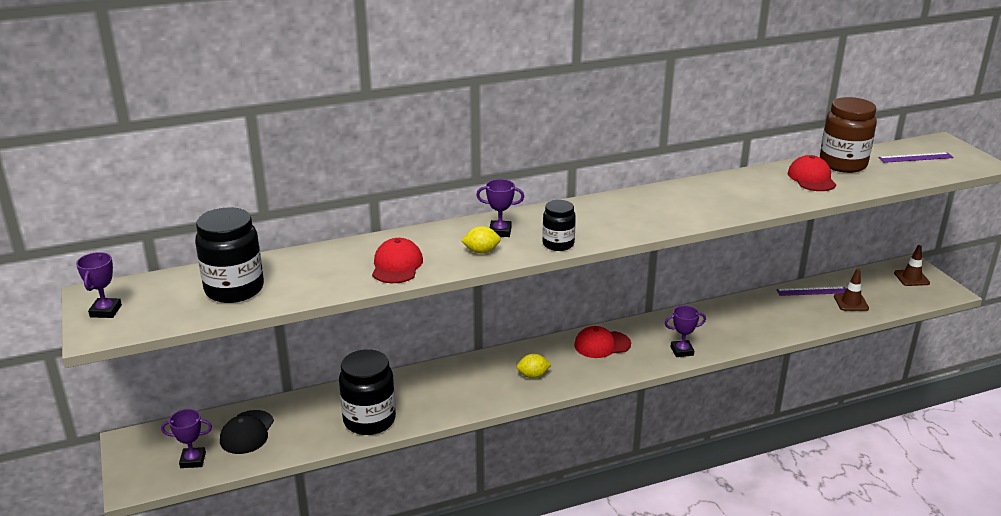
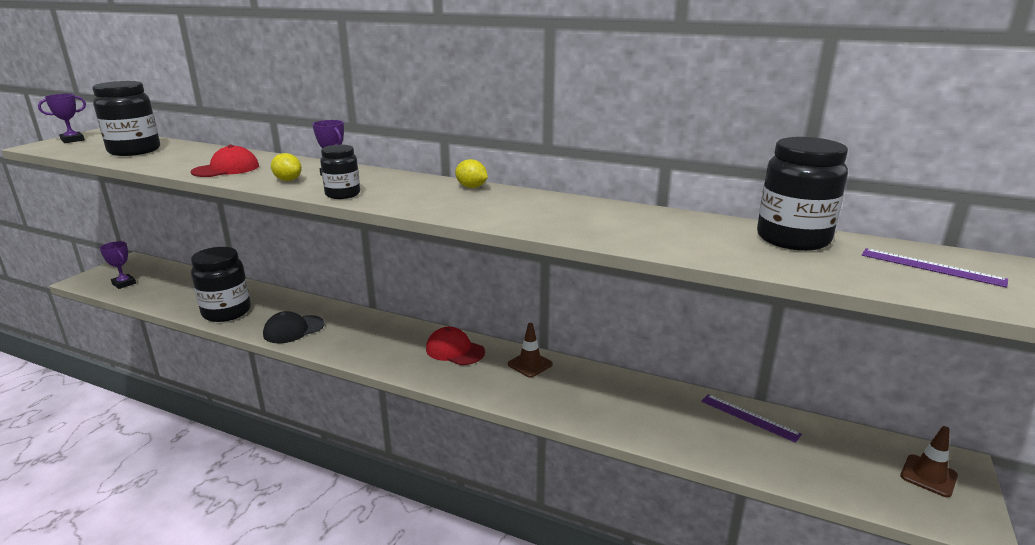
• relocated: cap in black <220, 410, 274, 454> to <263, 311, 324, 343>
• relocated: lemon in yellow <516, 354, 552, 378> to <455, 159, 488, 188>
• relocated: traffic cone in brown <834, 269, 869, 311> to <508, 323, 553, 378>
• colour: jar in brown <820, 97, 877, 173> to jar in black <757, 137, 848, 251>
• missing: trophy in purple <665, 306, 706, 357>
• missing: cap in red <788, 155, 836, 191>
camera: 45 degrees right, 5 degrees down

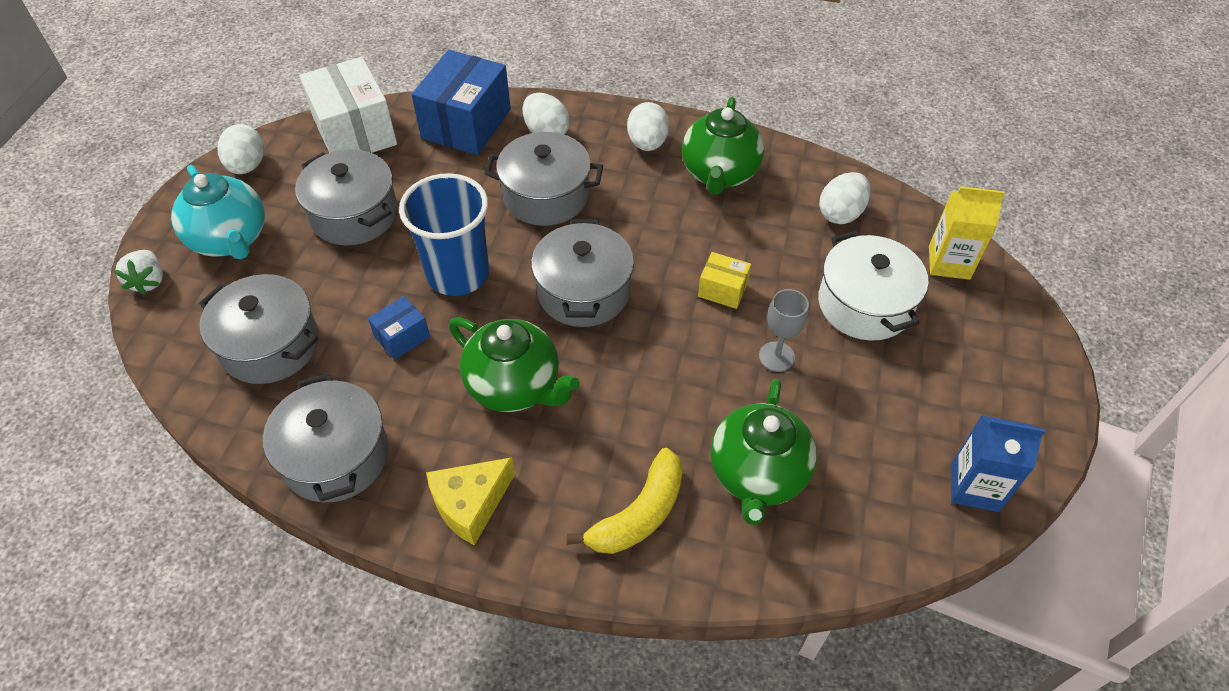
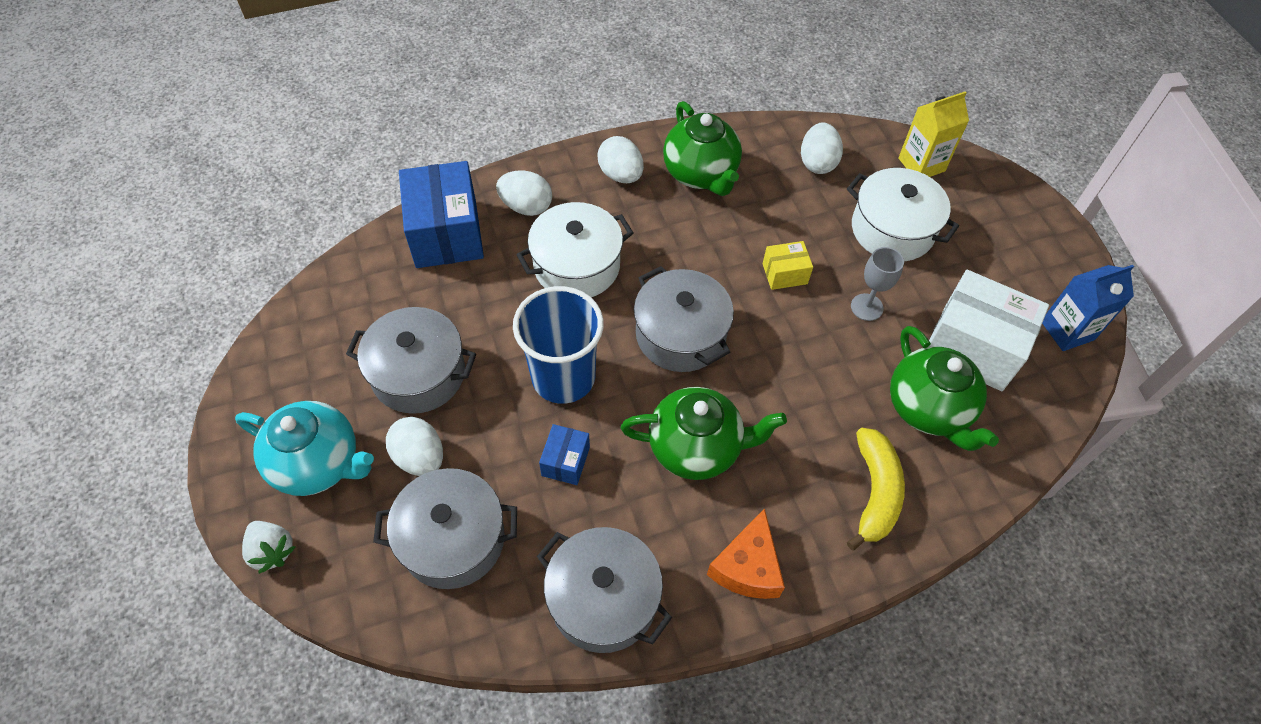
• relocated: egg in white <217, 124, 264, 174> to <386, 417, 443, 476>
• colour: pot in grey <484, 132, 603, 226> to pot in white <516, 202, 634, 297>
• colour: cheese in yellow <426, 457, 515, 545> to cheese in orange <707, 508, 785, 599>
• relocated: box in white <299, 57, 397, 153> to <929, 270, 1049, 391>
camera: 35 degrees left, 5 degrees up

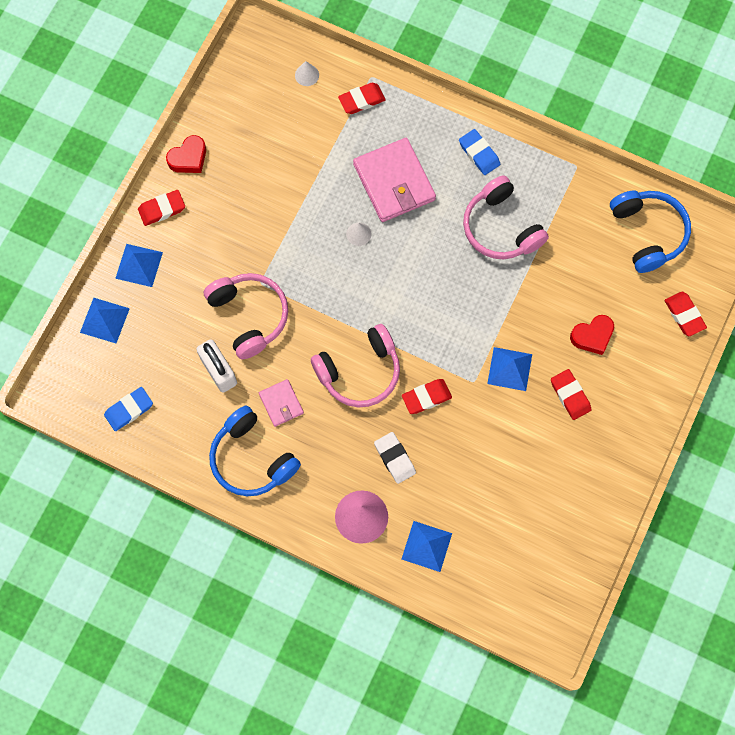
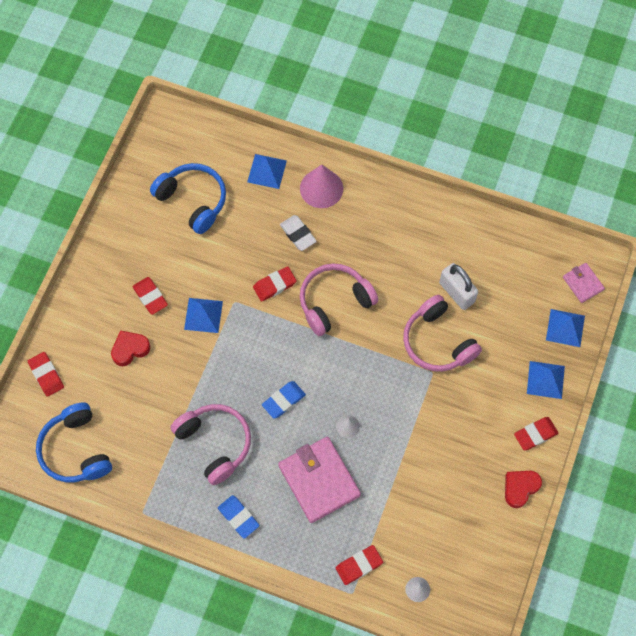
• relocated: headphones in blue <209, 406, 301, 496> to <150, 163, 226, 234>
• relocated: eraser in blue <104, 387, 153, 431> to <262, 381, 306, 419>
• relocated: wallet in pink <259, 379, 304, 427> to <563, 263, 605, 303>
camera: 175 degrees right, 5 degrees down

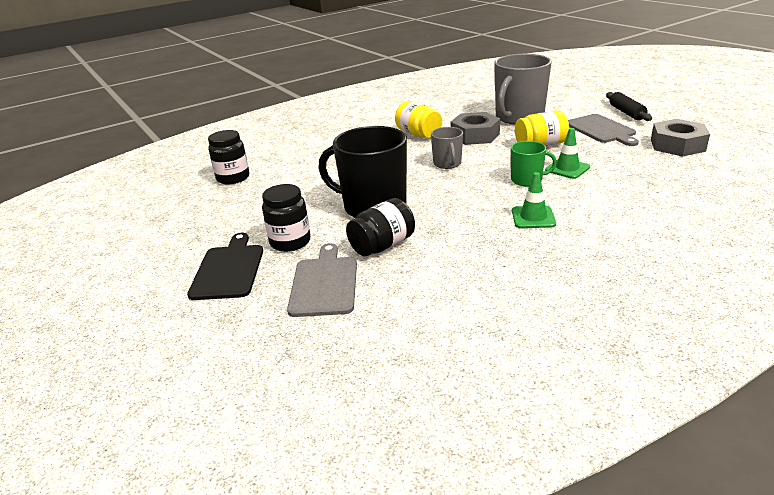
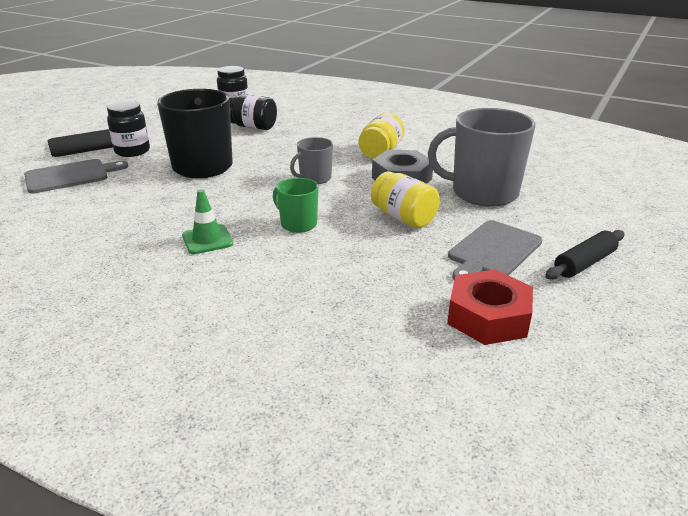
• relocated: jar in black <346, 198, 415, 256> to <229, 94, 277, 130>
• spun: mug in green <511, 141, 557, 186> = <273, 178, 318, 233> 150 degrees clockwise
• colour: nut in grey <651, 119, 710, 157> to nut in red <447, 269, 533, 345>
• missing: traffic cone in green <545, 128, 590, 179>
camera: 60 degrees right, 0 degrees up

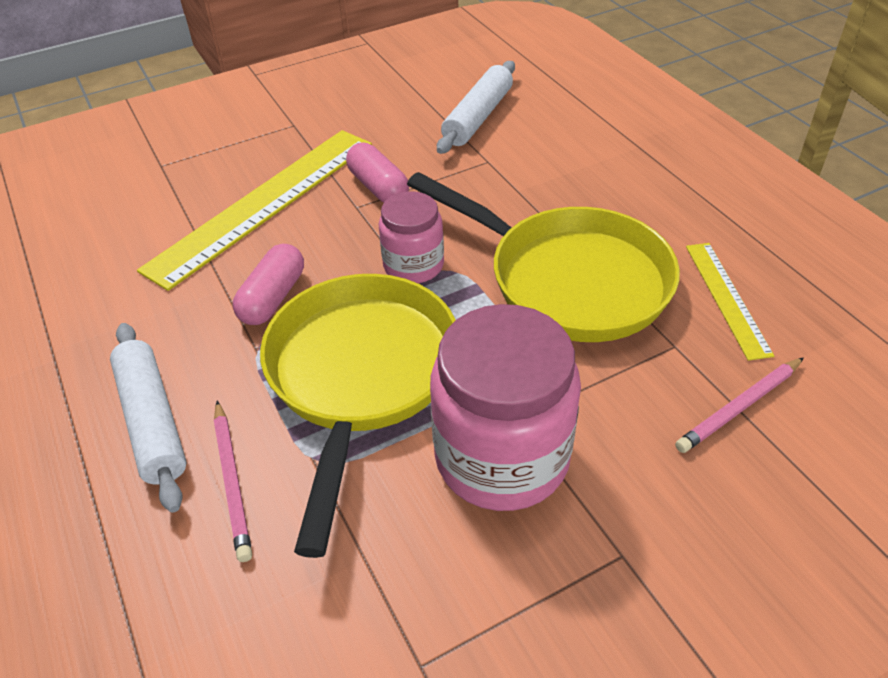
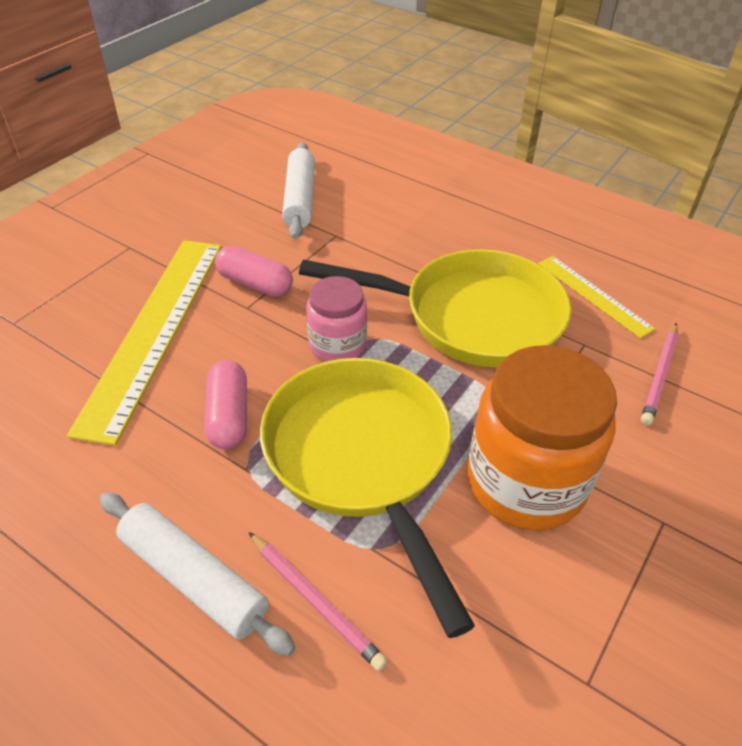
• colour: jar in pink <430, 304, 581, 511> to jar in orange <467, 345, 617, 530>
camera: 30 degrees left, 0 degrees up

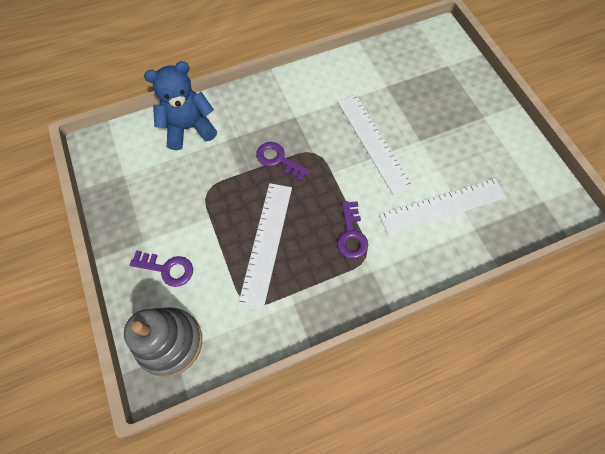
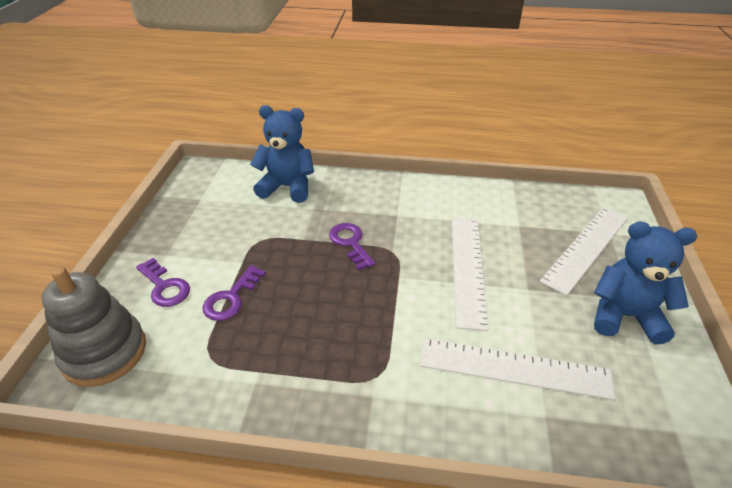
• relocated: key in purple <337, 201, 368, 259> to <203, 265, 266, 321>
• relocated: ruler in white <238, 183, 292, 311> to <540, 207, 628, 296>
• appeared: teddy bear in blue <594, 222, 697, 344>
camera: 30 degrees right, 25 degrees down

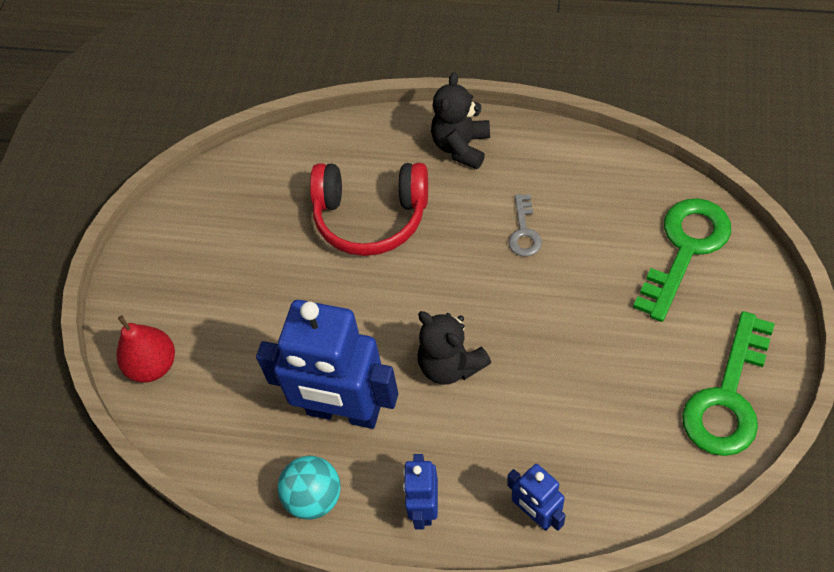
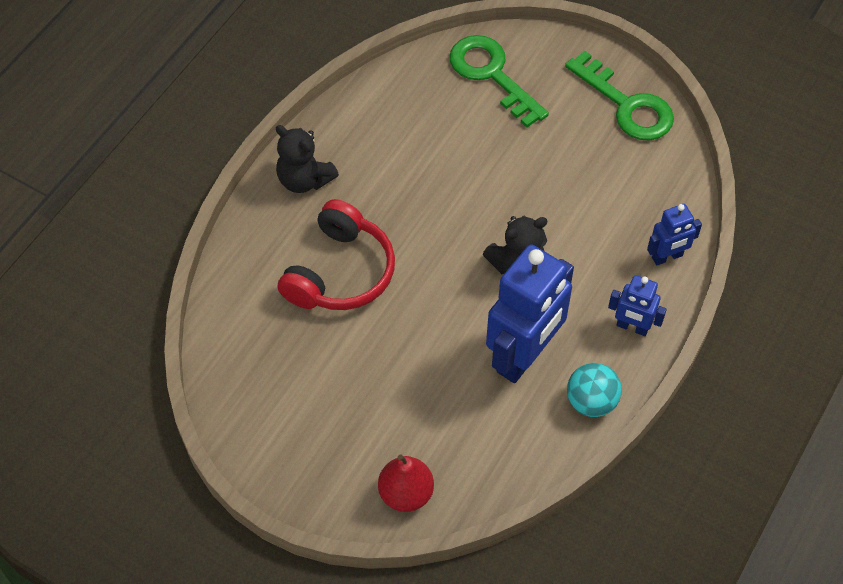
• missing: key in grey <508, 194, 542, 257>
camera: 75 degrees left, 0 degrees up

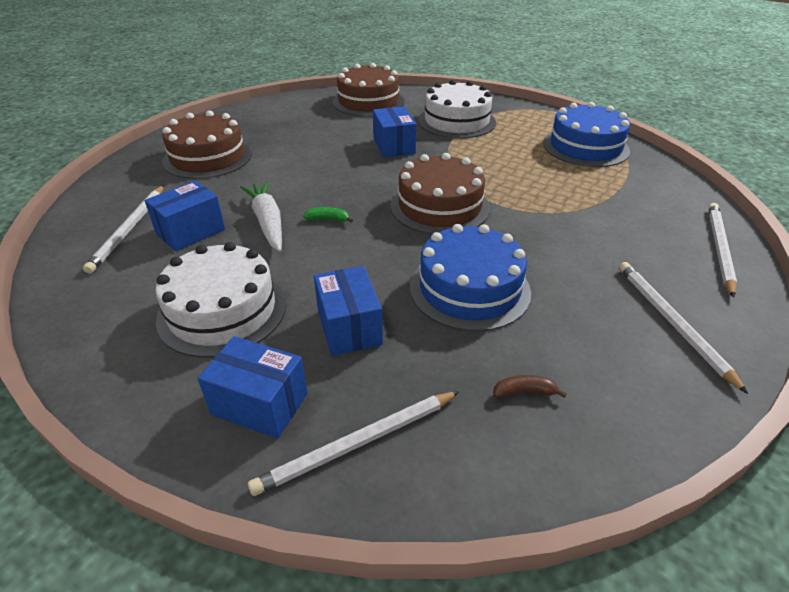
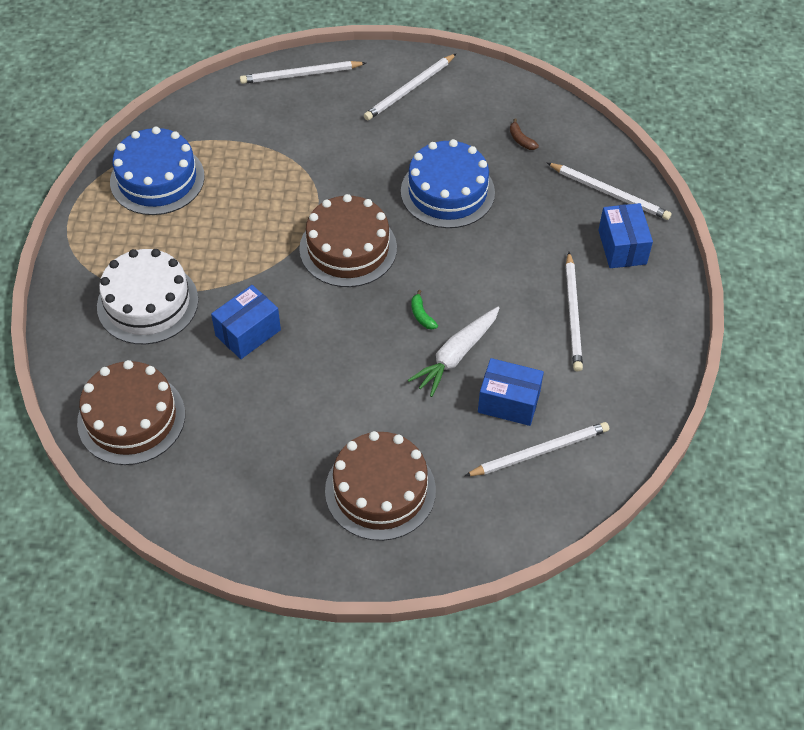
• exchanged: cake in white <155, 242, 286, 358> to pencil in white <566, 252, 583, 371>
• missing: box in blue <314, 266, 383, 356>
camera: 120 degrees left, 15 degrees up

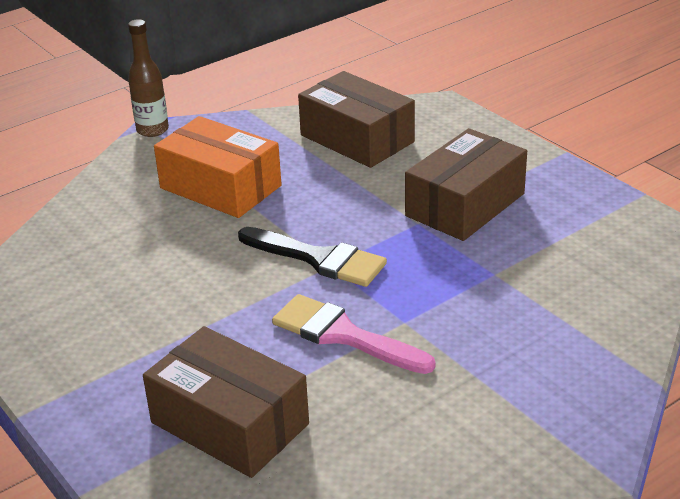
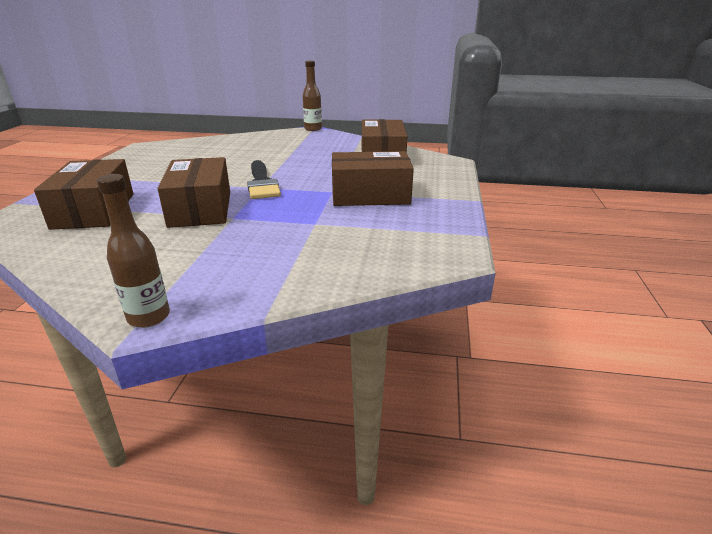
• appeared: bottle in brown <97, 174, 170, 328>
• exchanged: brush in pink <272, 294, 435, 374> to box in brown <157, 157, 230, 228>
• missing: box in orange <154, 116, 282, 218>
camera: 45 degrees right, 5 degrees down

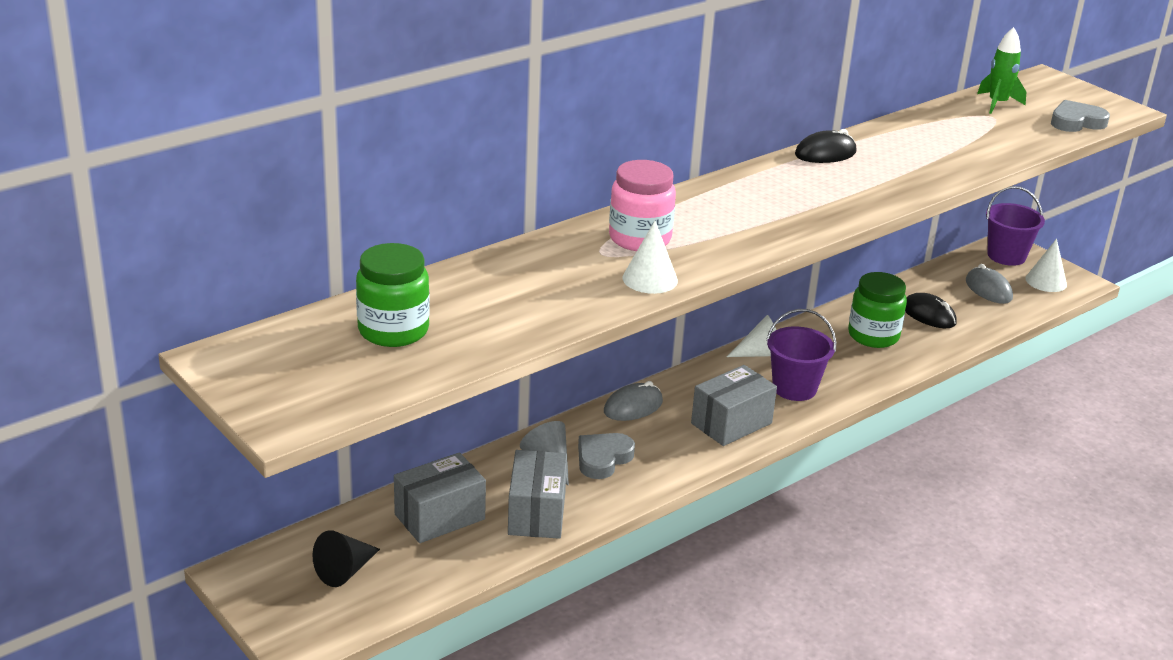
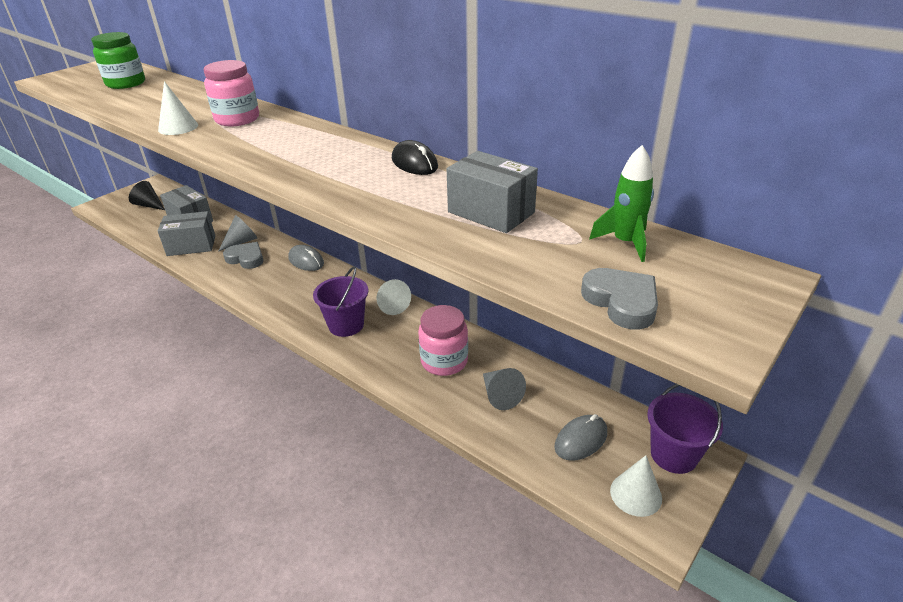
• colour: jar in green <848, 272, 907, 348> to jar in pink <418, 305, 468, 376>
• relocated: box in grey <691, 365, 777, 446> to <447, 151, 538, 233>
• exchanged: mouse in black <905, 293, 957, 328> to cone in grey <483, 368, 526, 410>
camera: 80 degrees right, 5 degrees up

